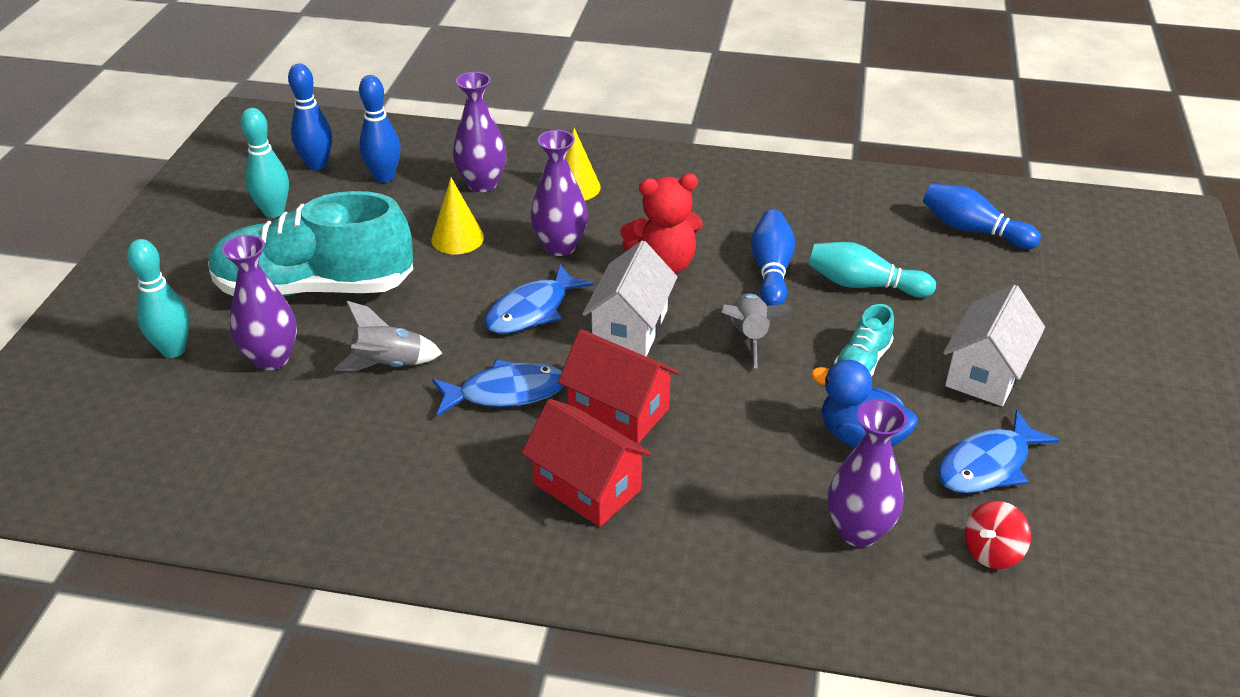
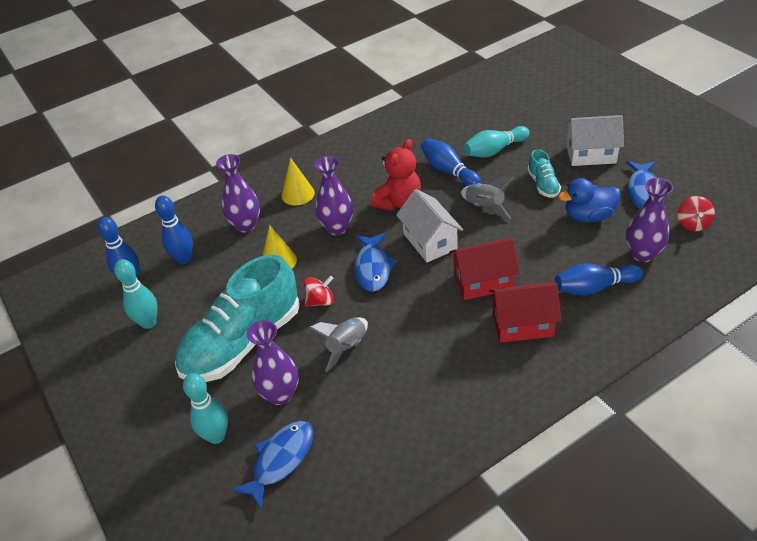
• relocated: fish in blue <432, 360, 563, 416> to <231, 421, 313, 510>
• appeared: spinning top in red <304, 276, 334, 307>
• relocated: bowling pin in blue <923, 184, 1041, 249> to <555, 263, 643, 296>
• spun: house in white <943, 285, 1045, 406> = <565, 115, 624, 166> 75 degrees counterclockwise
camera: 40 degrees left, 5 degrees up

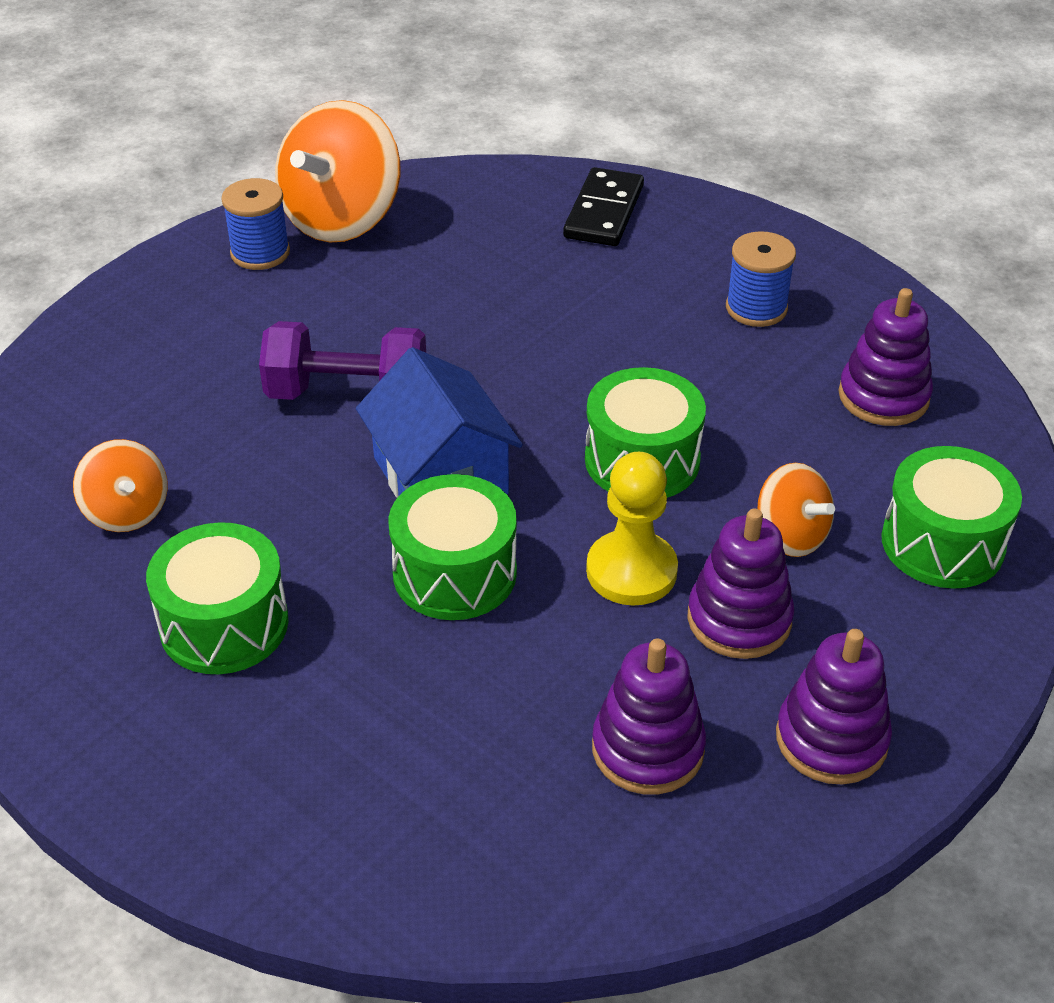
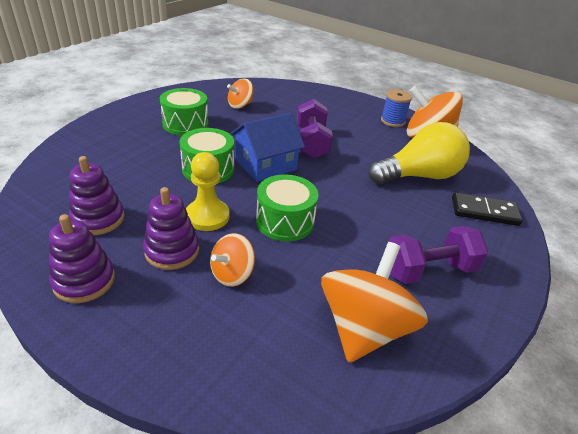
• exchanged: stacking toy in purple <839, 288, 933, 426> to spinning top in orange <321, 242, 428, 363>
• appeared: light bulb in yellow <368, 122, 470, 184>
• exchanged: spool in blue <726, 231, 796, 327> to dumbbell in purple <388, 226, 488, 284>
• missing: drum in green <881, 446, 1022, 589>
camera: 80 degrees right, 5 degrees down

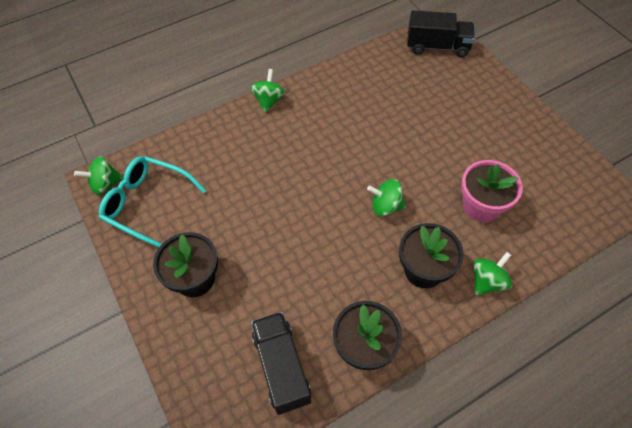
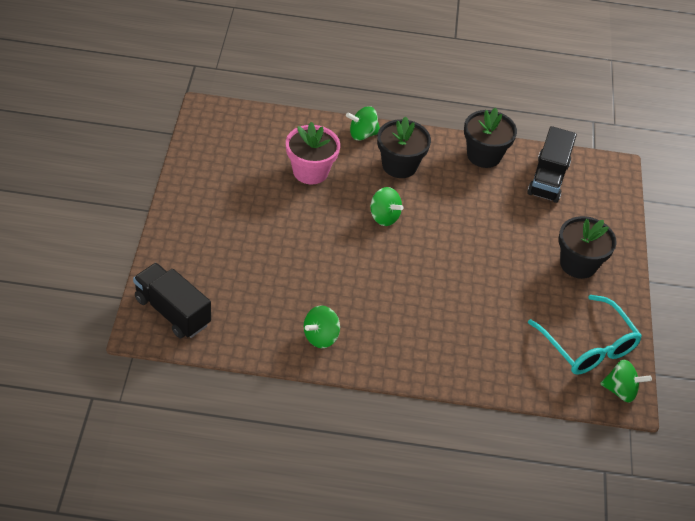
• relocated: spinning top in green <251, 69, 285, 112> to <304, 305, 340, 348>
camera: 150 degrees left, 10 degrees down

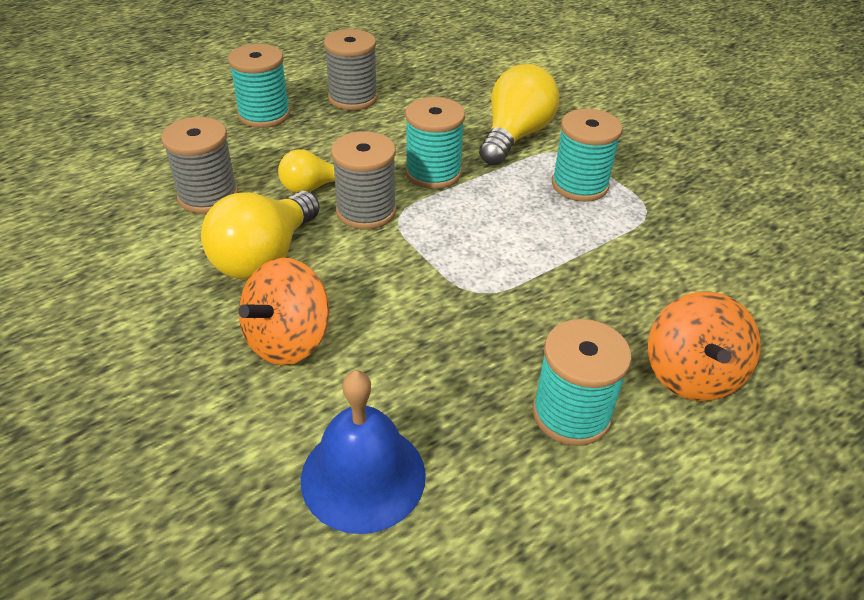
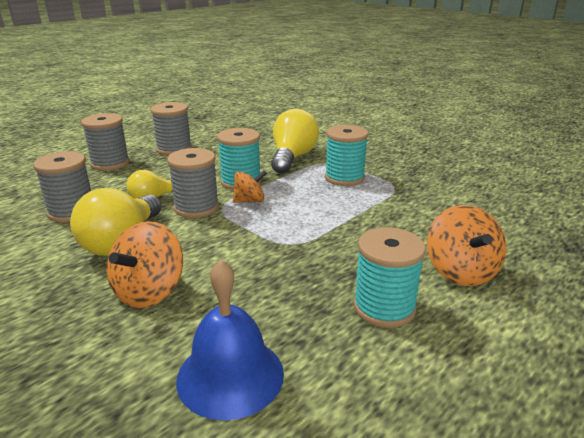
• colour: spool in turquoise <228, 44, 290, 128> to spool in grey <81, 113, 130, 171>
• appeared: spinning top in orange <233, 170, 267, 203>
camera: 10 degrees left, 15 degrees down

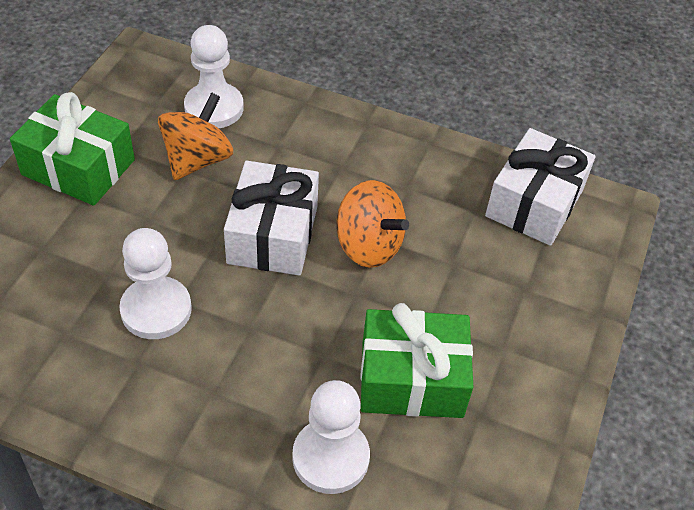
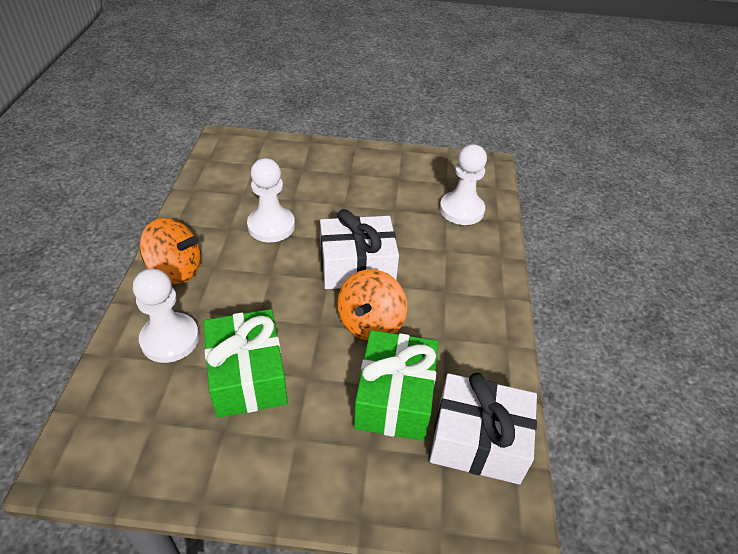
• relocated: spinning top in orange <158, 92, 233, 180> to <139, 218, 201, 284>
• relocated: gift in green <10, 92, 135, 206> to <354, 330, 438, 441>
camera: 75 degrees right, 5 degrees down

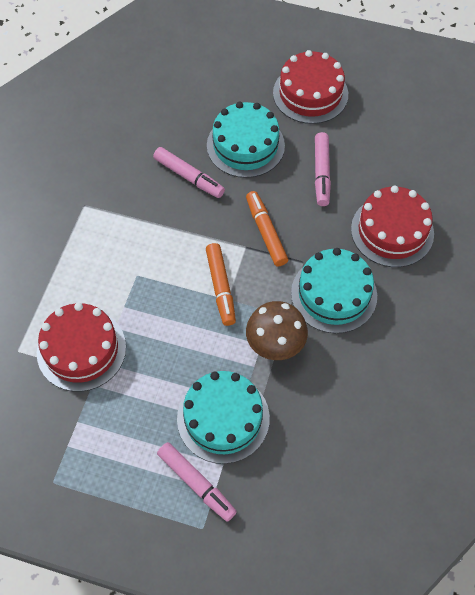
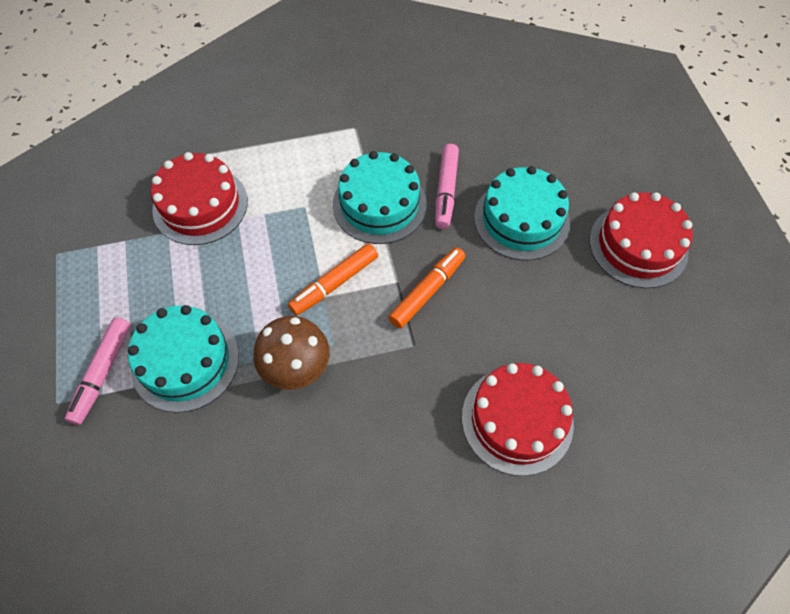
• relocated: cake in turquoise <291, 248, 377, 333> to <333, 151, 427, 244>
• missing: marker in pink <315, 132, 331, 206>
camera: 60 degrees right, 0 degrees up

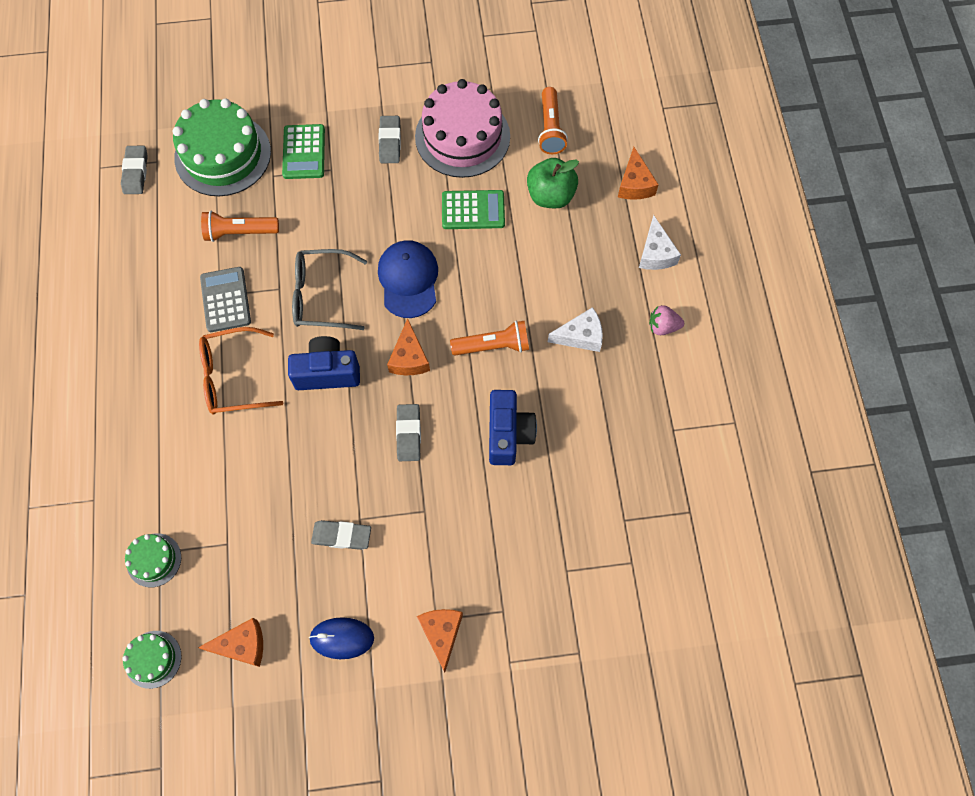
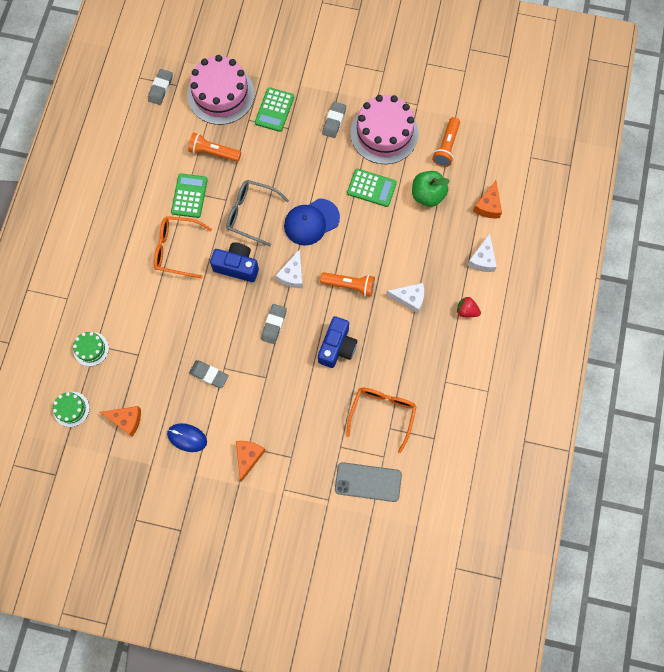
• colour: calculator in grey <200, 267, 251, 332> to calculator in green <171, 173, 208, 218>
• colour: cake in green <173, 98, 271, 196> to cake in pink <187, 55, 255, 125>
• colour: cheese in orange <387, 318, 430, 375> to cheese in white <275, 249, 303, 288>
• spun: cap in blue <378, 240, 438, 318> = <284, 198, 340, 246> 135 degrees counterclockwise
• appeared: phone in grey <335, 462, 402, 502>
• appeared: glasses in orange <346, 388, 417, 453>
• colour: strawberry in pink <649, 305, 684, 335> to strawberry in red <457, 297, 481, 317>
camera: 20 degrees right, 5 degrees up

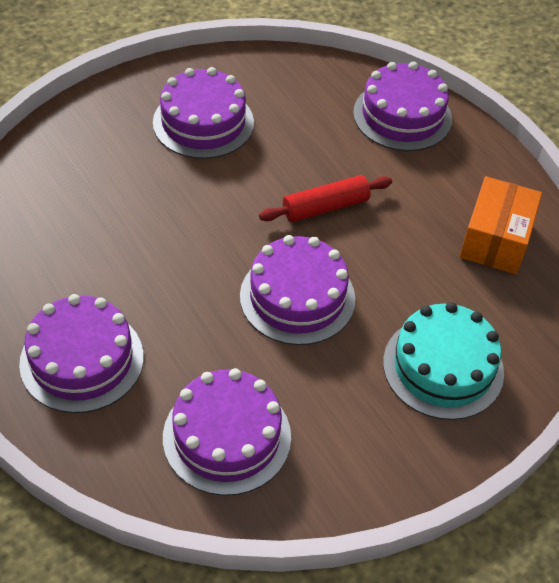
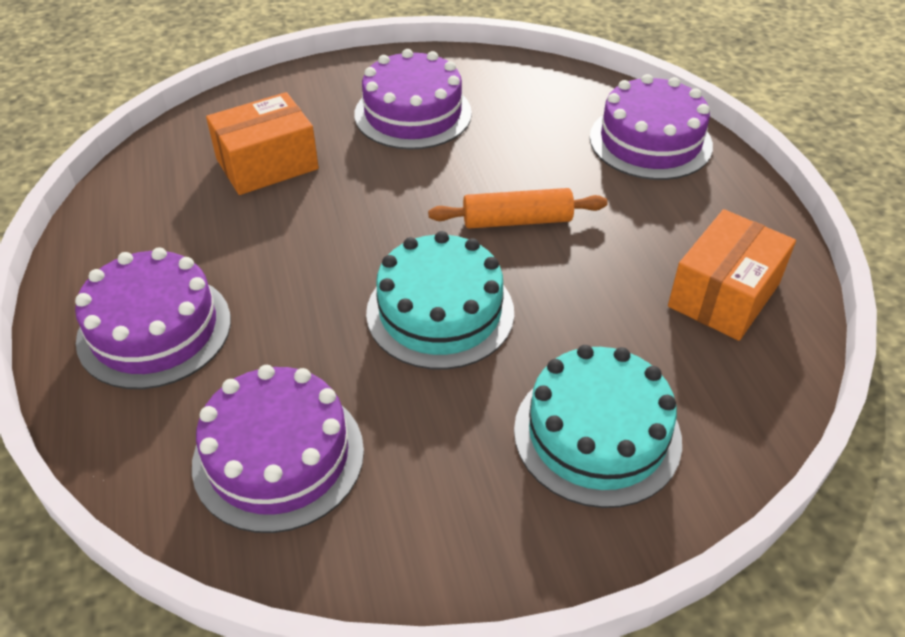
• appeared: box in orange <206, 92, 319, 195>
• colour: cake in purple <240, 235, 355, 345> to cake in turquoise <366, 231, 514, 369>
• colour: rolling pin in red <259, 175, 392, 222> to rolling pin in orange <428, 188, 607, 229>
camera: 20 degrees right, 5 degrees down

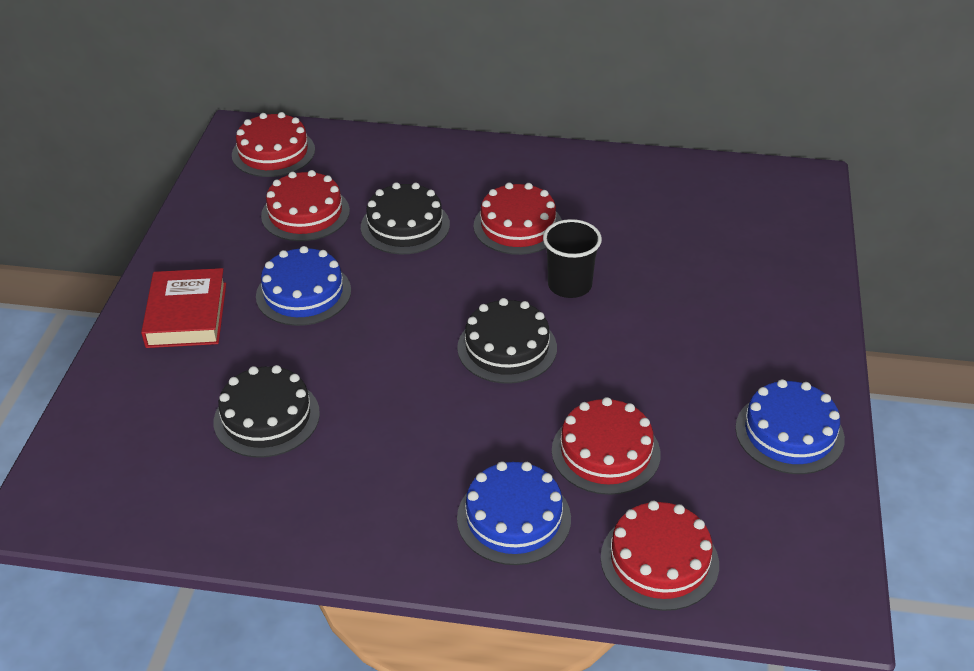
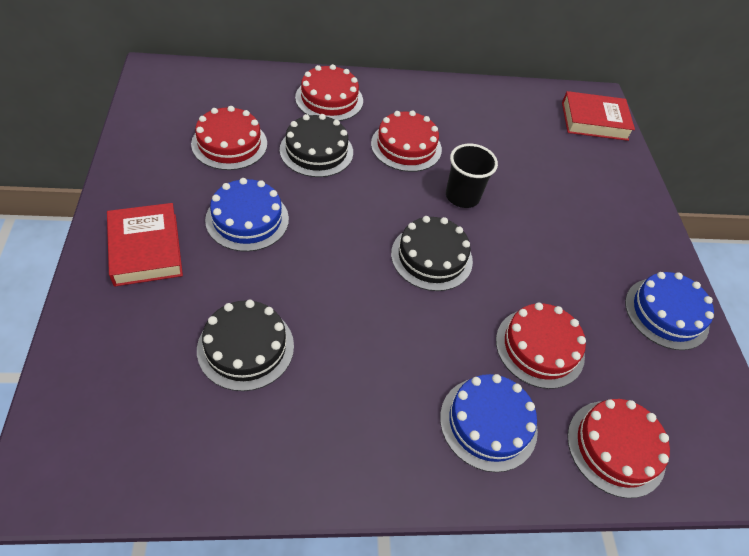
• relocated: cake in red <232, 112, 315, 177> to <295, 64, 363, 121>
• appeared: book in red <562, 91, 635, 141>
camera: 20 degrees left, 10 degrees up

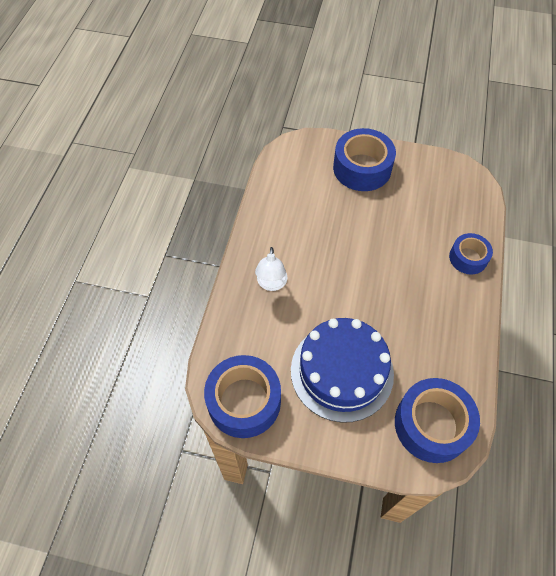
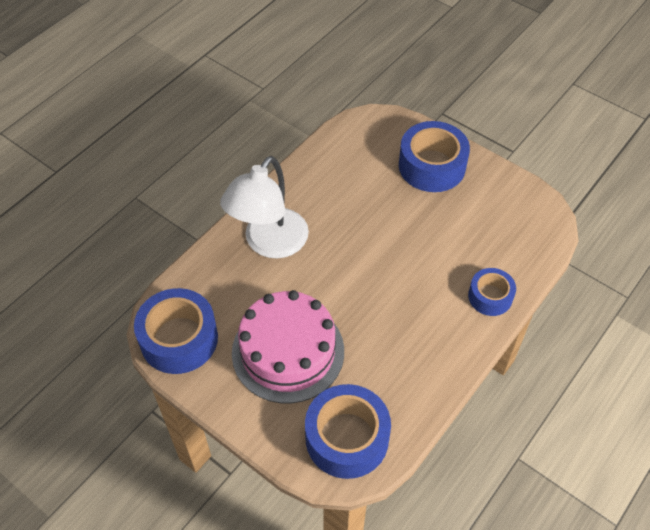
• size: lamp in white <255, 247, 288, 291> = <220, 156, 309, 259> x1.90
• colour: cake in blue <291, 318, 394, 423> to cake in pink <232, 290, 344, 403>
camera: 25 degrees right, 5 degrees down

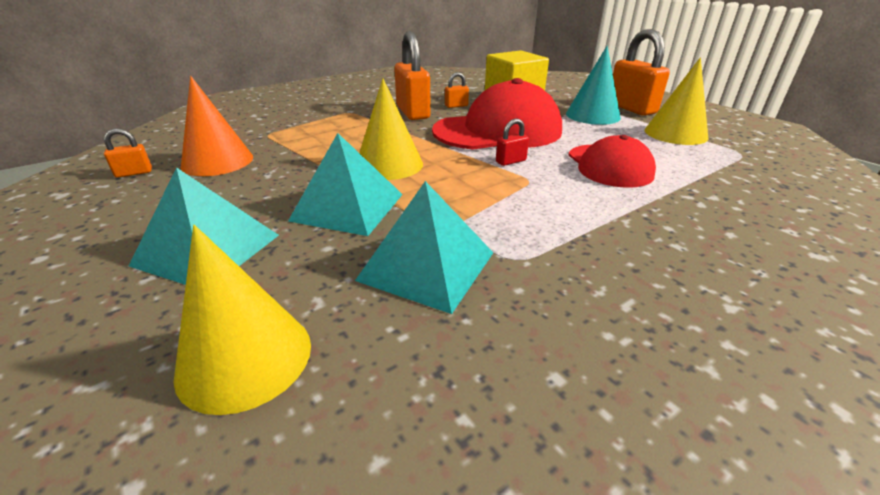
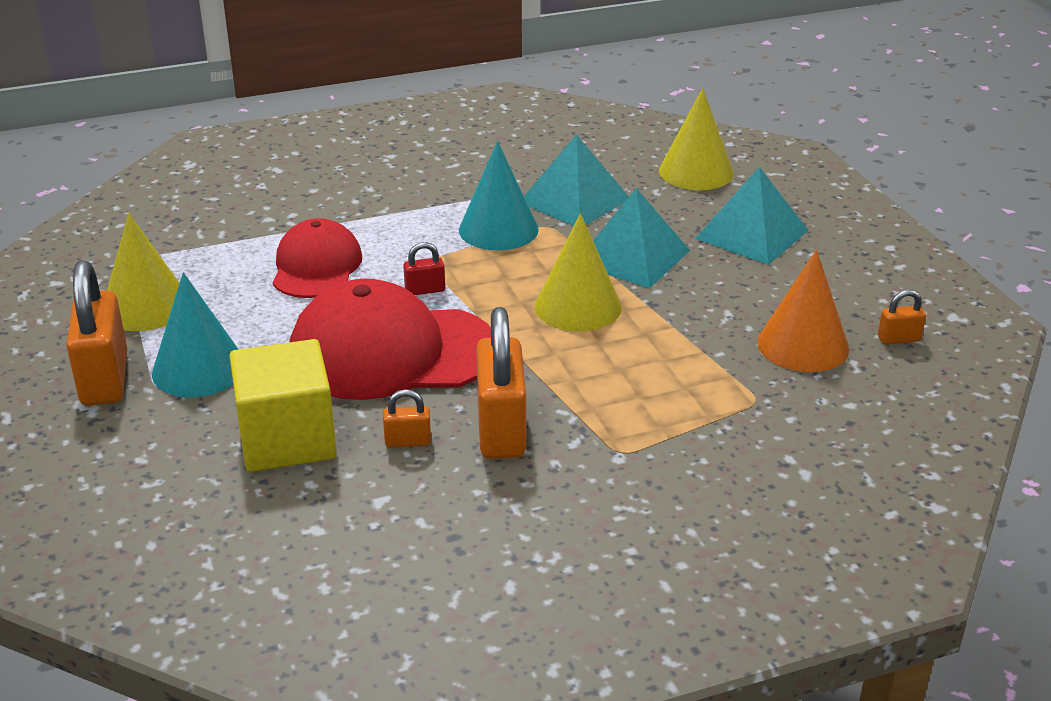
• appeared: cone in turquoise <459, 141, 539, 250>
camera: 165 degrees left, 0 degrees up

